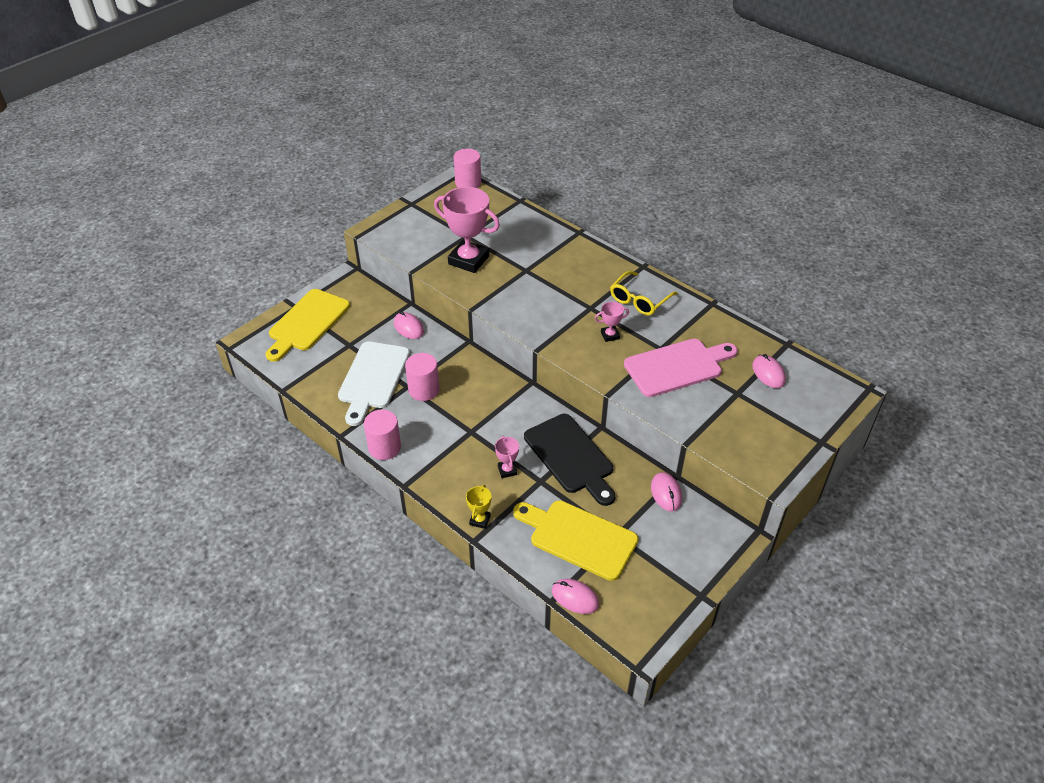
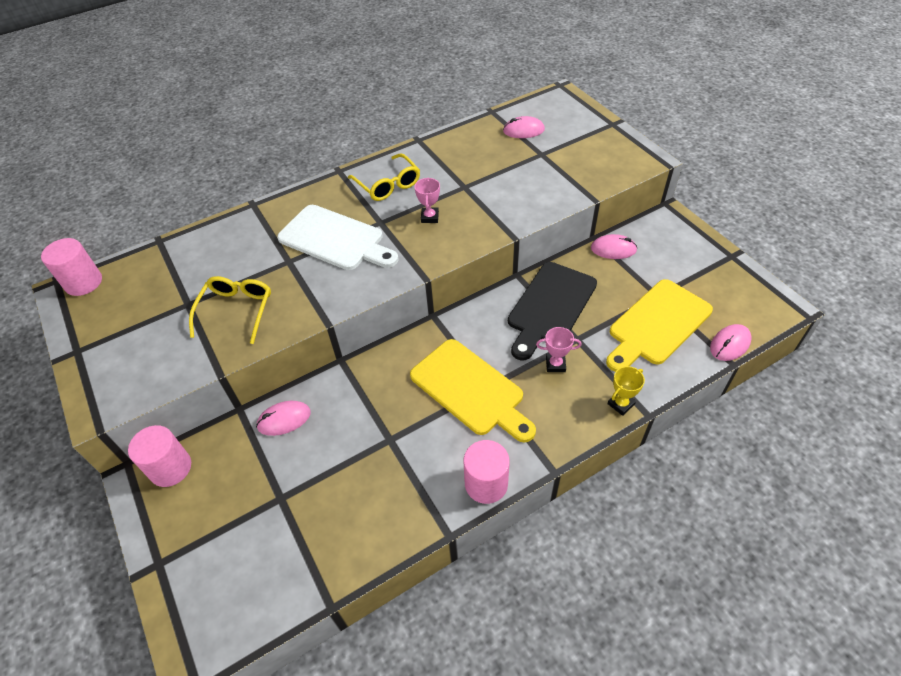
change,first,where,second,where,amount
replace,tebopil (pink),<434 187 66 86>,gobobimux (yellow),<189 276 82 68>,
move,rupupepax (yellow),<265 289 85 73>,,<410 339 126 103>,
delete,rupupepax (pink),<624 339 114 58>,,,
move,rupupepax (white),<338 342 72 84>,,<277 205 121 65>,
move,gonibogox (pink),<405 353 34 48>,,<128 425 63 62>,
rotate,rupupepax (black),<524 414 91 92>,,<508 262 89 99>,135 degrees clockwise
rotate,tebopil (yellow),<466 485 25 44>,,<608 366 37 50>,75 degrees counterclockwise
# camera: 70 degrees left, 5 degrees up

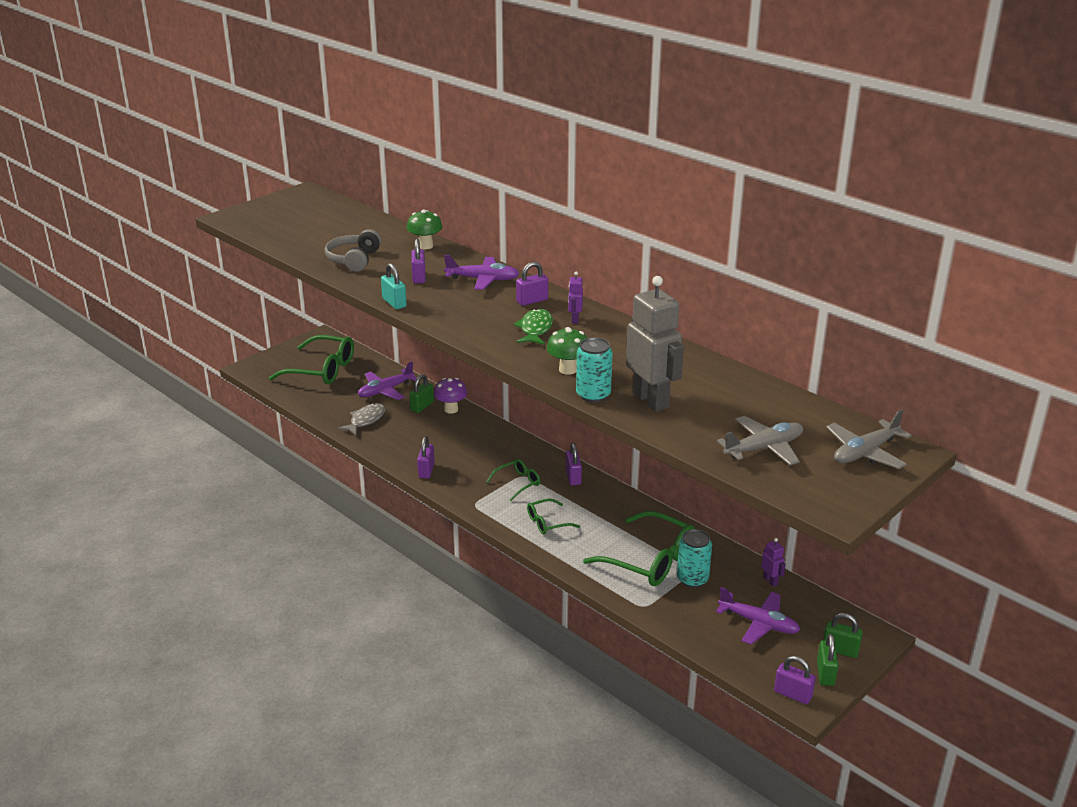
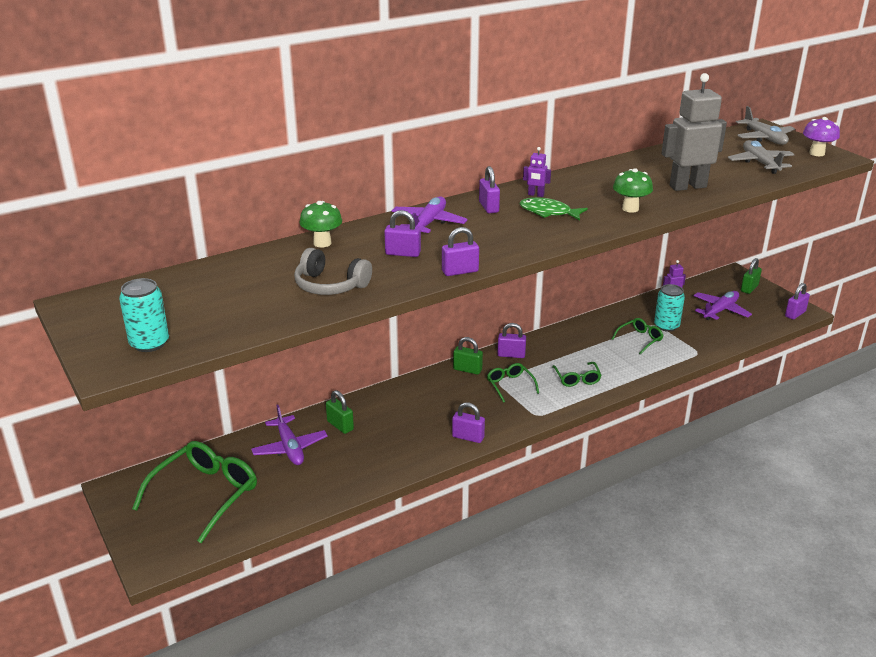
change,first,where,second,where,amount
recolor,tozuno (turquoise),<381 263 26 46>,tozuno (purple),<442 227 37 49>,
move,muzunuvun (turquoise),<576 337 37 65>,,<119 278 50 74>,
move,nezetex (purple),<434 378 33 36>,,<803 117 37 39>,
delete,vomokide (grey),<338 403 48 32>,,,
resize,gobobimux (green),<583 511 112 75>,,<612 318 52 37>,x0.52
move,tozuno (green),<817 633 21 53>,,<453 337 30 38>,
# camera: 75 degrees left, 0 degrees up

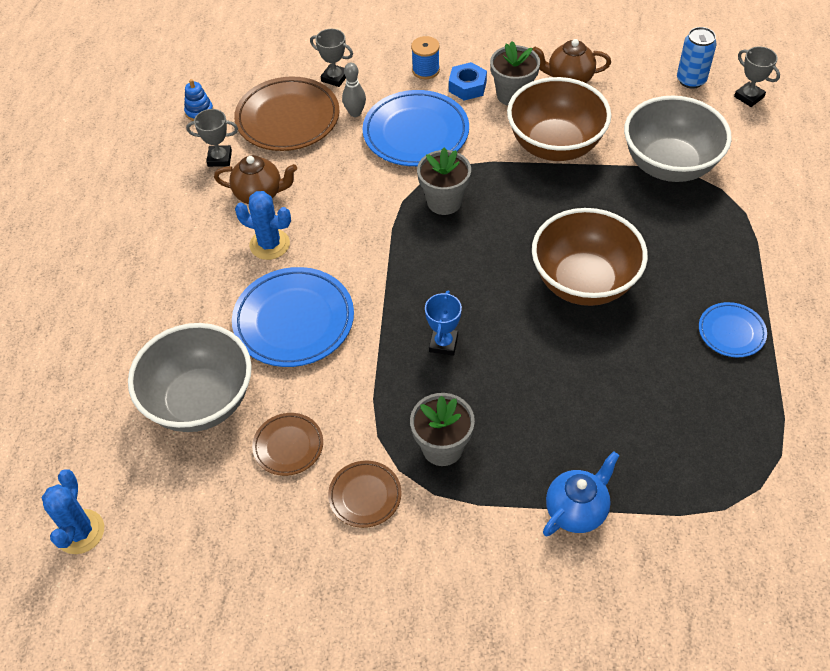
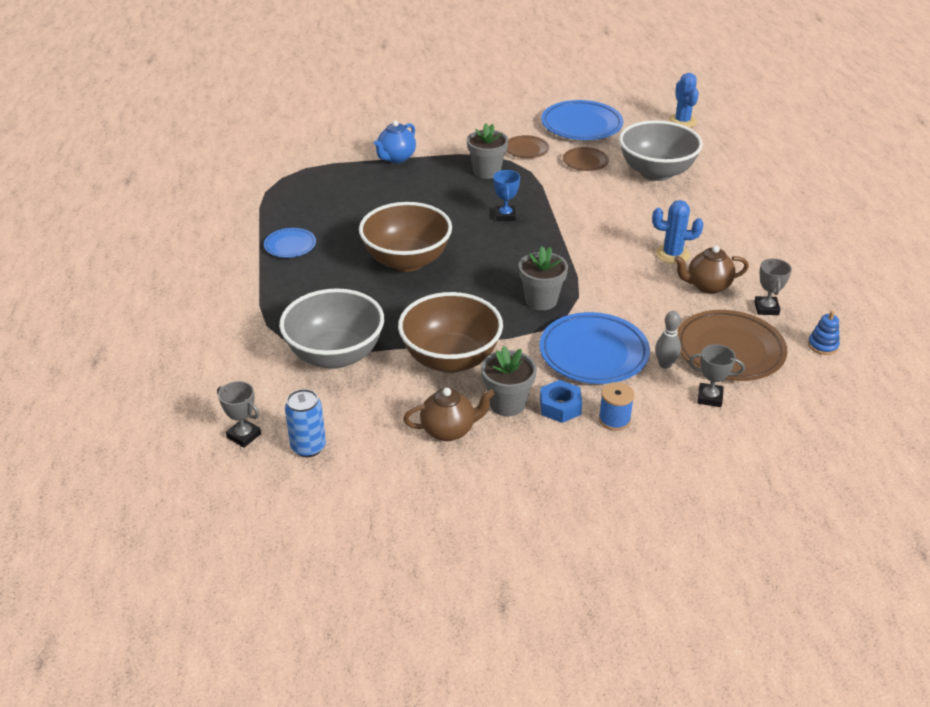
change,first,where,second,where,amount
rotate,tebopil (grey),<186 109 52 58>,,<754 258 38 57>,75 degrees counterclockwise
move,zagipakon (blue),<232 267 122 100>,,<541 100 82 40>,
# camera: 165 degrees right, 15 degrees down

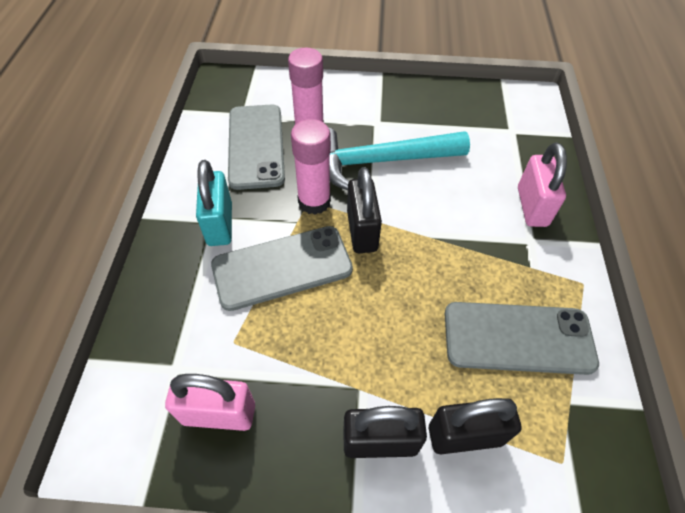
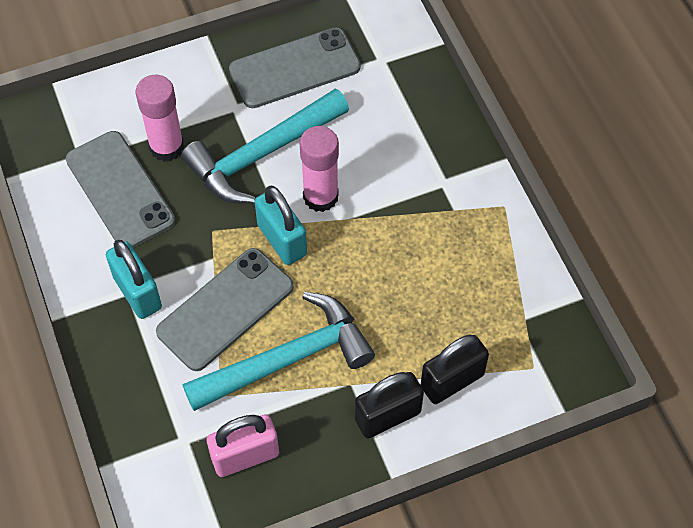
change,first,where,second,where,amount
move,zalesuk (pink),<291 119 40 96>,,<299 126 40 86>,
delete,tozuno (pink),<518 143 49 84>,,,
recolor,tozuno (black),<347 167 35 86>,tozuno (turquoise),<255 186 52 79>,
move,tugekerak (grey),<445 302 154 73>,,<229 27 132 81>,
insert,,,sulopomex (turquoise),<183 292 192 119>,
# camera: 25 degrees left, 5 degrees up

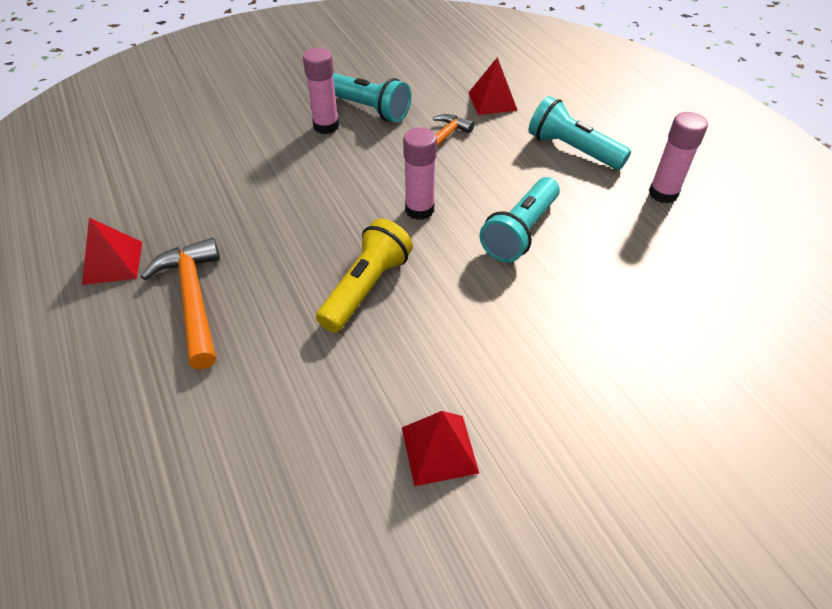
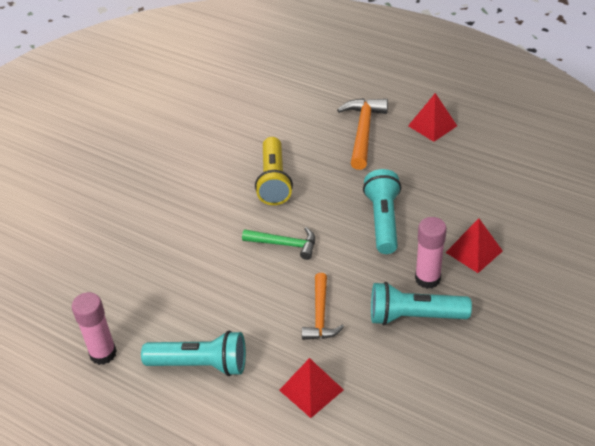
change,first,where,second,where,amount
replace,zalesuk (pink),<403 127 34 93>,sulopomex (green),<242 227 73 33>,
move,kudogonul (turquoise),<480 177 80 86>,,<363 169 38 85>,
rotate,sulopomex (orange),<141 238 79 131>,,<337 98 51 72>,120 degrees counterclockwise
move,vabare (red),<402 411 77 75>,,<445 219 58 54>,
# camera: 150 degrees right, 5 degrees down

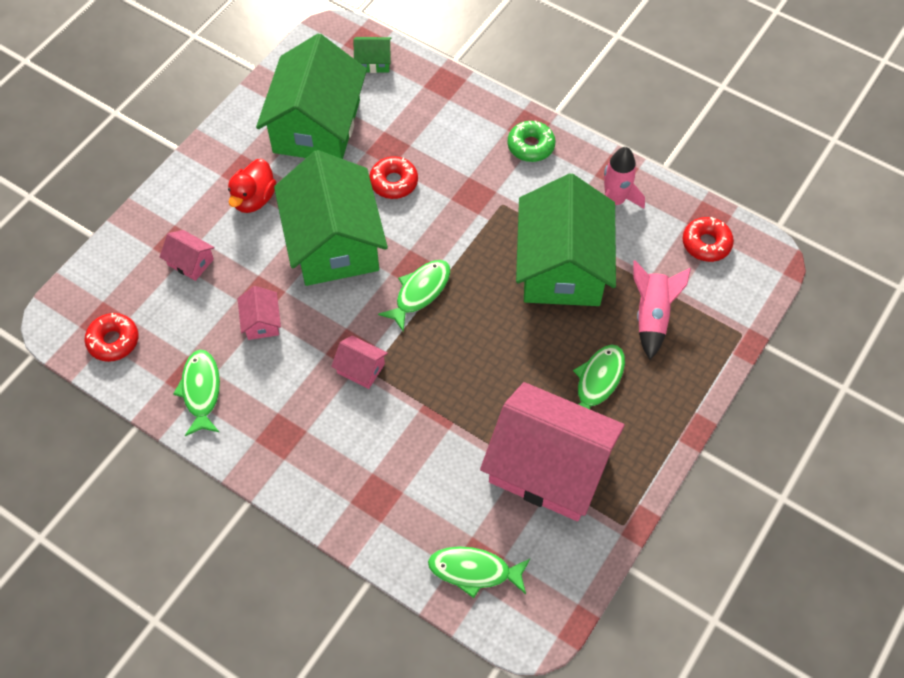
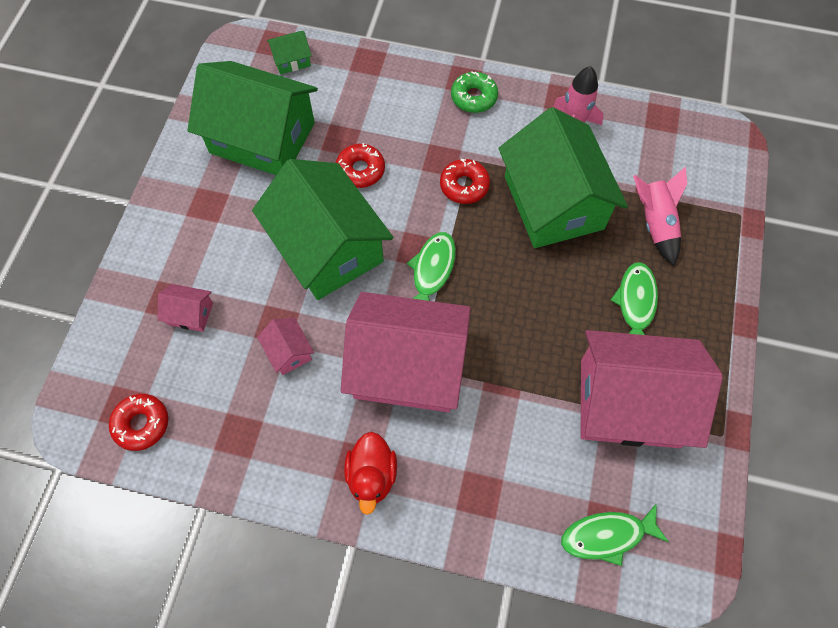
change,first,where,second,where,amount
rotate,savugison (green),<256 33 111 126>,,<188 61 130 114>,60 degrees counterclockwise
move,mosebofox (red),<228 159 48 54>,,<344 432 53 83>,
move,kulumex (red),<683 217 51 45>,,<440 159 50 45>,
resize,savugison (pink),<331 336 57 53>,,<341 292 130 120>,x2.48
delete,vomokide (green),<173 350 47 86>,,,
# camera: 20 degrees left, 5 degrees up

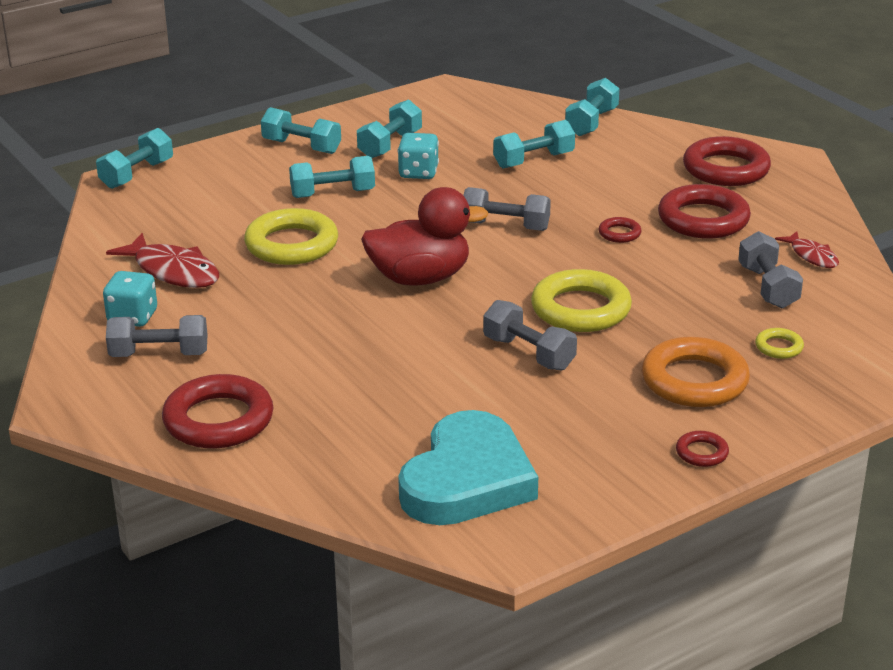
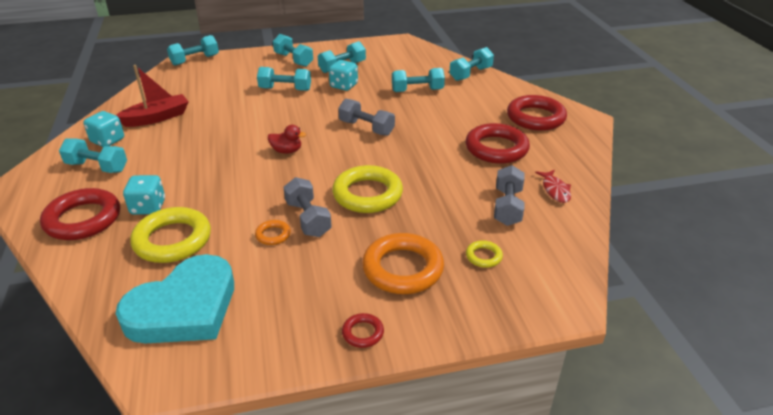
change,first,where,second,where,amount
resize,mosebofox (red),<361 187 128 99>,,<268 125 38 29>,x0.47
move,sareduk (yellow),<244 208 94 57>,,<130 207 81 56>,
delete,sareduk (red),<599 217 43 26>,,,
replace,vomokide (red),<106 233 113 55>,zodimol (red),<116 65 73 62>,
recolor,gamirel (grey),<106 315 101 42>,gamirel (turquoise),<59 139 68 34>,
insert,,,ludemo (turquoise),<123 175 42 40>,
insert,,,sareduk (orange),<255 220 36 25>,
# camera: 20 degrees right, 5 degrees up

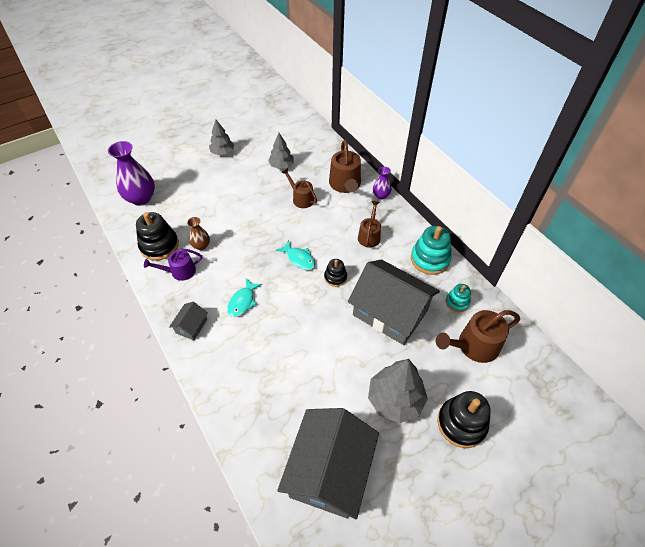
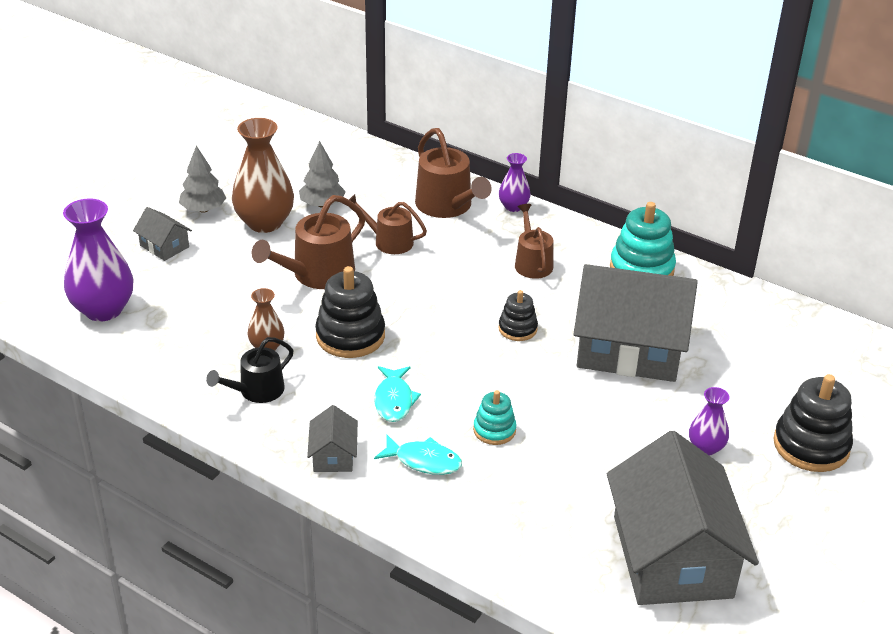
change,first,where,second,where,amount
move,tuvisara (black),<136 212 43 49>,,<315 266 70 92>,
move,vomokide (turquoise),<276 240 39 30>,,<374 435 88 40>,
recolor,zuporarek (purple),<144 248 58 33>,zuporarek (black),<206 337 88 66>,
move,tuvisara (turquoise),<446 284 25 28>,,<473 390 44 55>,
move,zuporarek (brown),<436 310 84 53>,,<252 195 113 94>,
replace,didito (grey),<368 359 60 64>,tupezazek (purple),<689 387 41 69>,
insert,,,tupezazek (brown),<232 118 62 115>,
insert,,,savugison (grey),<133 207 59 54>,
# camera: 25 degrees left, 15 degrees down

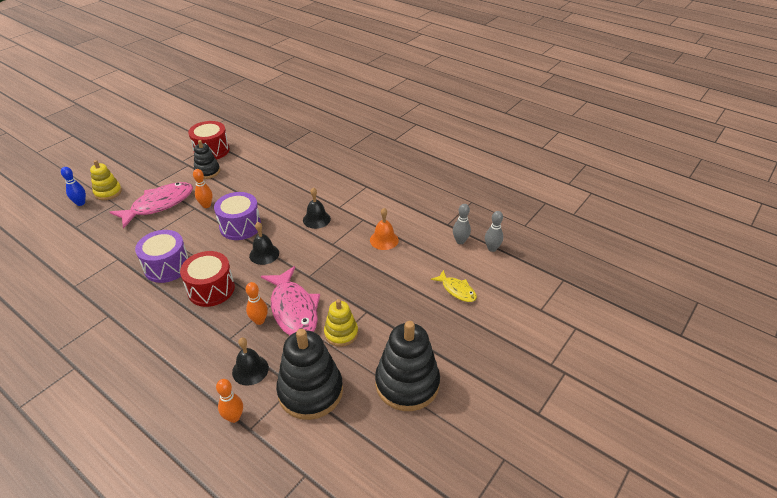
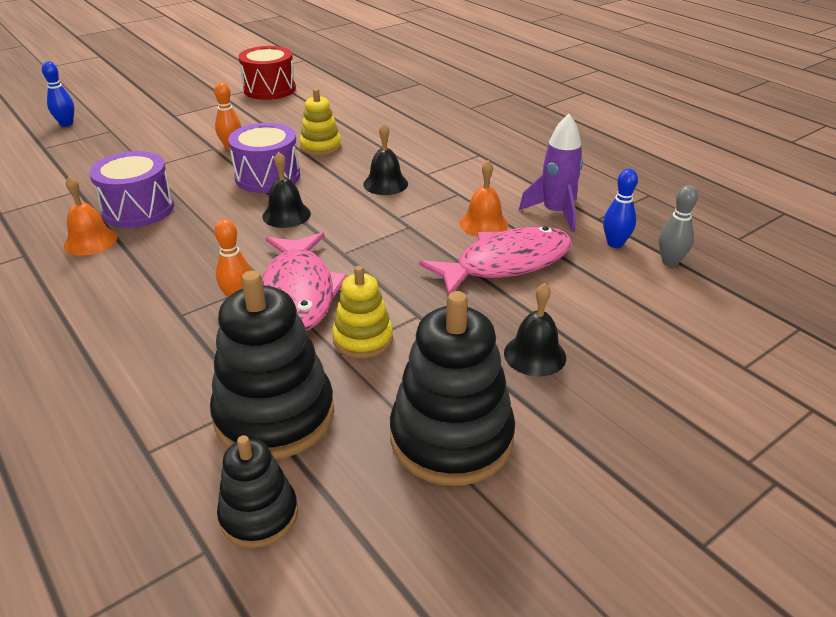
change,first,where,second,where,amount
move,tuvisara (black),<194 140 26 39>,,<217 435 81 113>,
move,tuvisara (yellow),<90 160 32 40>,,<300 89 41 67>,
move,vomokide (pink),<110 182 83 47>,,<419 226 153 70>,
recolor,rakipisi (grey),<453 204 18 40>,rakipisi (blue),<603 169 35 79>,
delete,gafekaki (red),<180 251 55 56>,,,
delete,vomokide (yellow),<431 270 46 32>,,,
move,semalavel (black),<232 337 37 49>,,<504 283 62 94>,
delete,rakipisi (orange),<216 379 27 44>,,,
insert,,,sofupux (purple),<519 114 64 118>,
insert,,,semalavel (orange),<64 176 53 80>,
# camera: 15 degrees right, 5 degrees down

